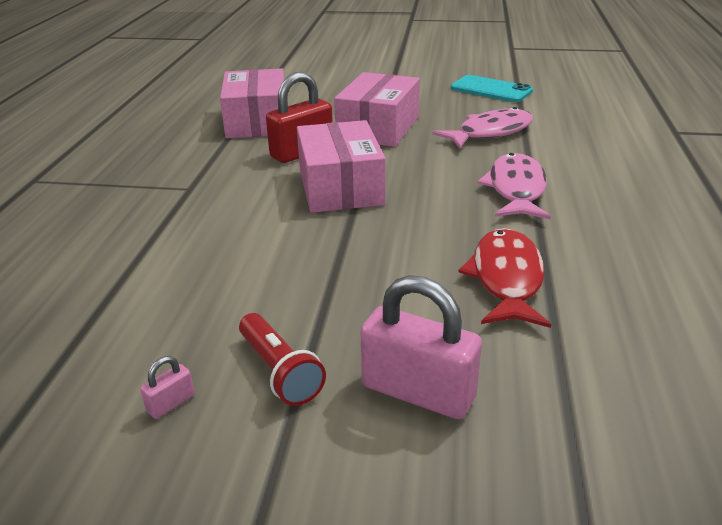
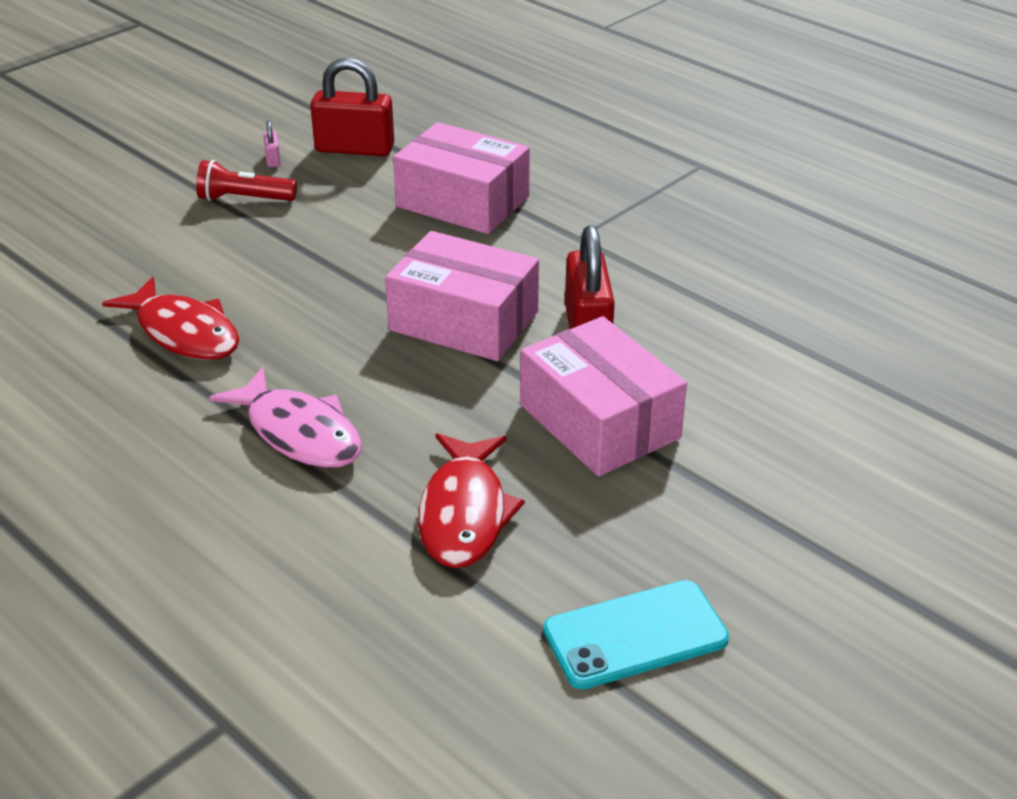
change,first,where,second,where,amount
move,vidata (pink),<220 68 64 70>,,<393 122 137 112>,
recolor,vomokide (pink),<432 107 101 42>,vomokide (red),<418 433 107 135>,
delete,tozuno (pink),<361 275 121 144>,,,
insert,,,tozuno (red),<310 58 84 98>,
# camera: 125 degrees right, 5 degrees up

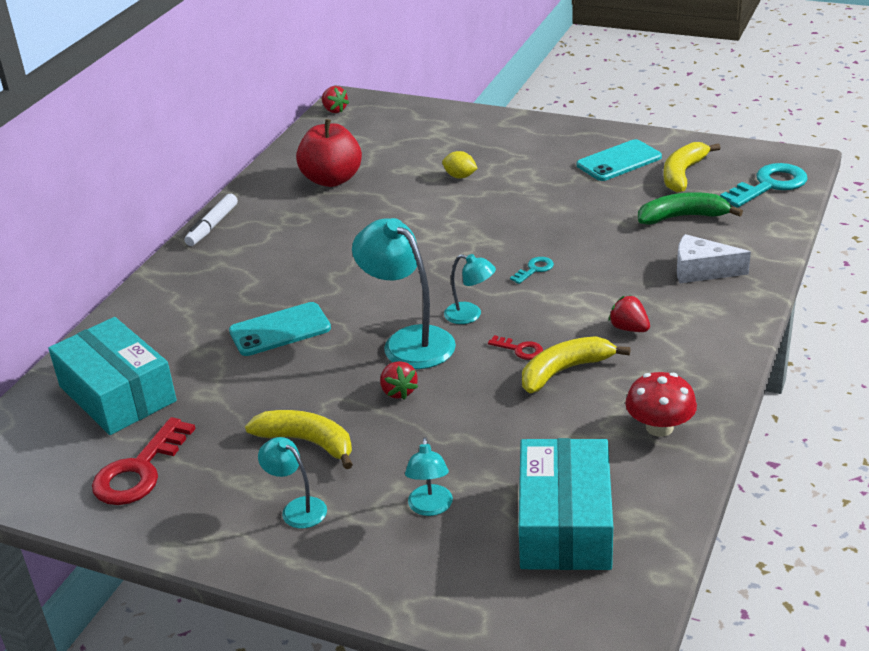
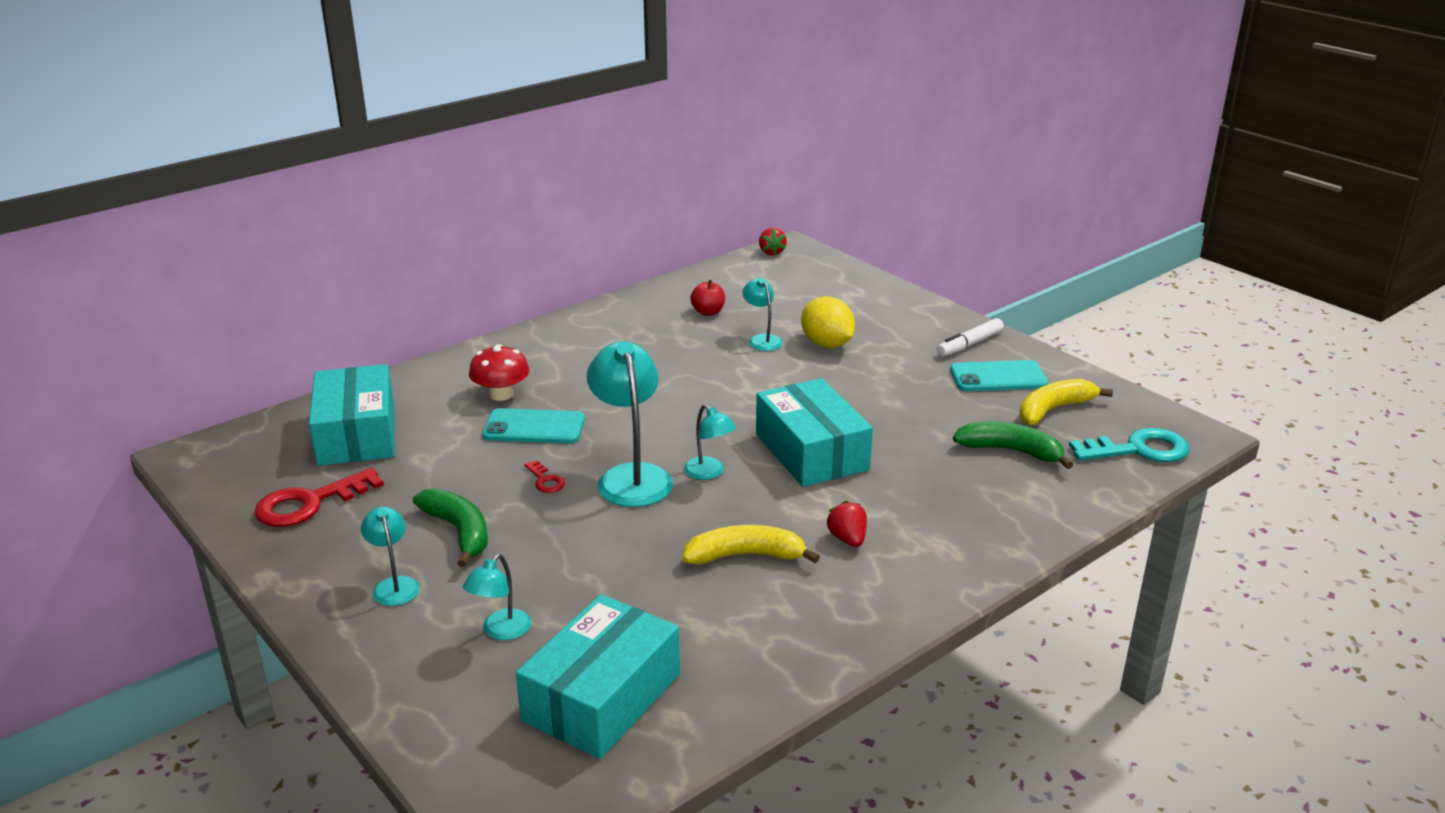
change,first,where,second,where,amount
resize,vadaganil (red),<296 119 66 68>,,<690 280 35 36>,x0.52
resize,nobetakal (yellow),<442 151 36 27>,,<801 296 54 52>,x1.72
move,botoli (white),<184 194 54 52>,,<937 318 67 38>,
delete,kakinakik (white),<677 234 74 49>,,,
replace,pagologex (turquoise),<510 257 44 27>,vidata (turquoise),<756 378 117 109>,
move,pagologex (red),<488 335 55 25>,,<524 460 41 33>,
delete,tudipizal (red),<380 361 38 39>,,,
move,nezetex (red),<625 372 72 65>,,<469 344 61 57>,
recolor,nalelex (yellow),<245 410 108 59>,nalelex (green),<413 488 75 79>,
insert,,,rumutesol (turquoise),<742 278 41 73>,
# camera: 25 degrees right, 5 degrees down

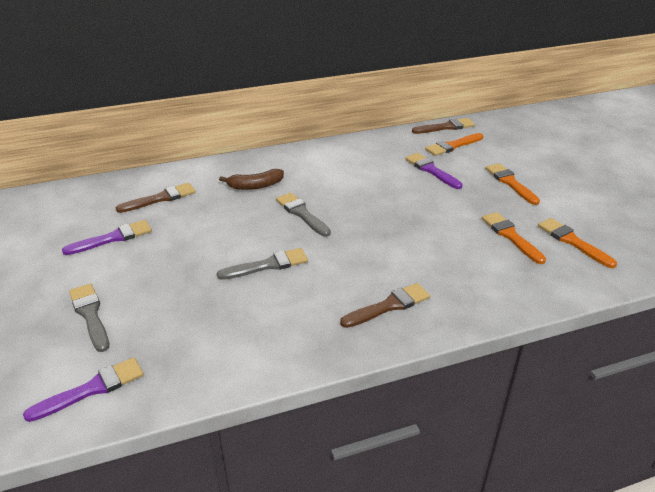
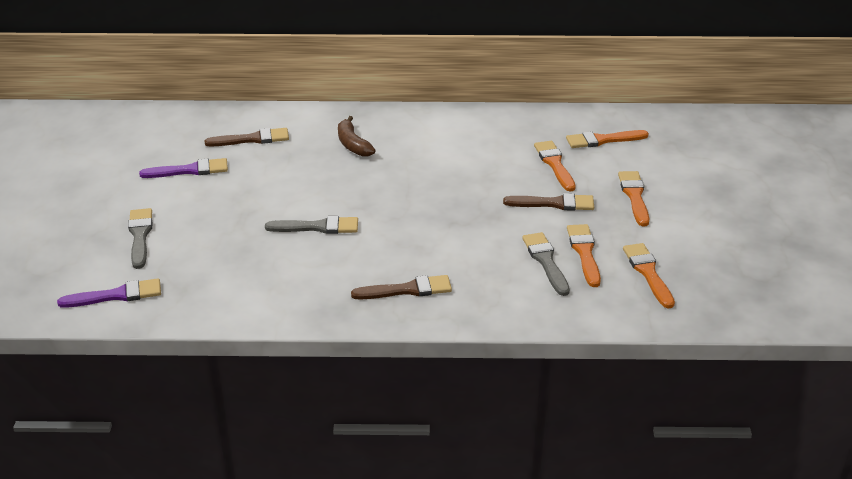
change,first,where,second,where,amount
move,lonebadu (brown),<412 118 63 16>,,<503 193 91 18>,
recolor,lonebadu (purple),<405 153 58 36>,lonebadu (orange),<534 141 42 50>,
rotate,nalelex (brown),<219 169 65 21>,,<338 116 38 41>,60 degrees clockwise
move,lonebadu (grey),<276 193 55 44>,,<522 232 48 64>,
# camera: 20 degrees right, 0 degrees up

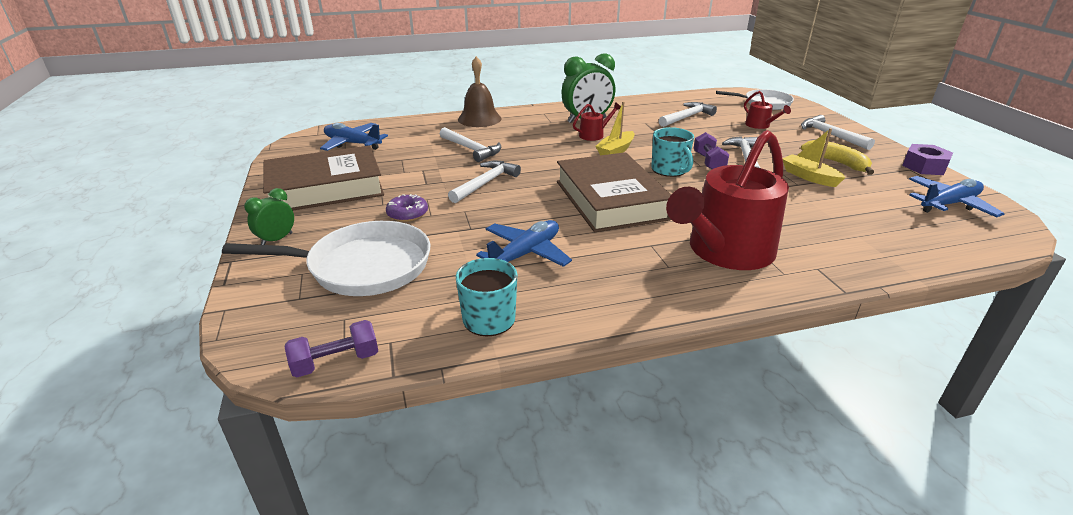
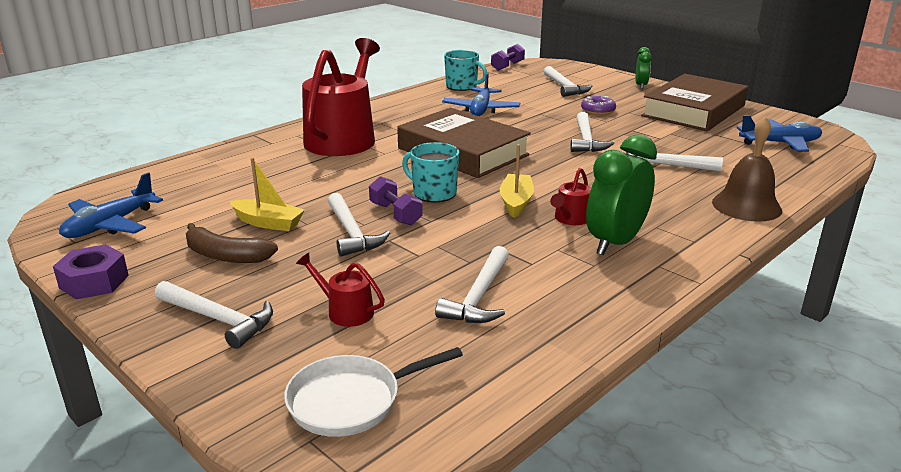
change,first,where,second,where,amount
recolor,nalelex (yellow),<801 140 73 35>,nalelex (brown),<186 223 92 40>,
replace,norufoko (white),<222 221 208 75>,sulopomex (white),<544 66 48 31>,
# camera: 150 degrees right, 5 degrees down

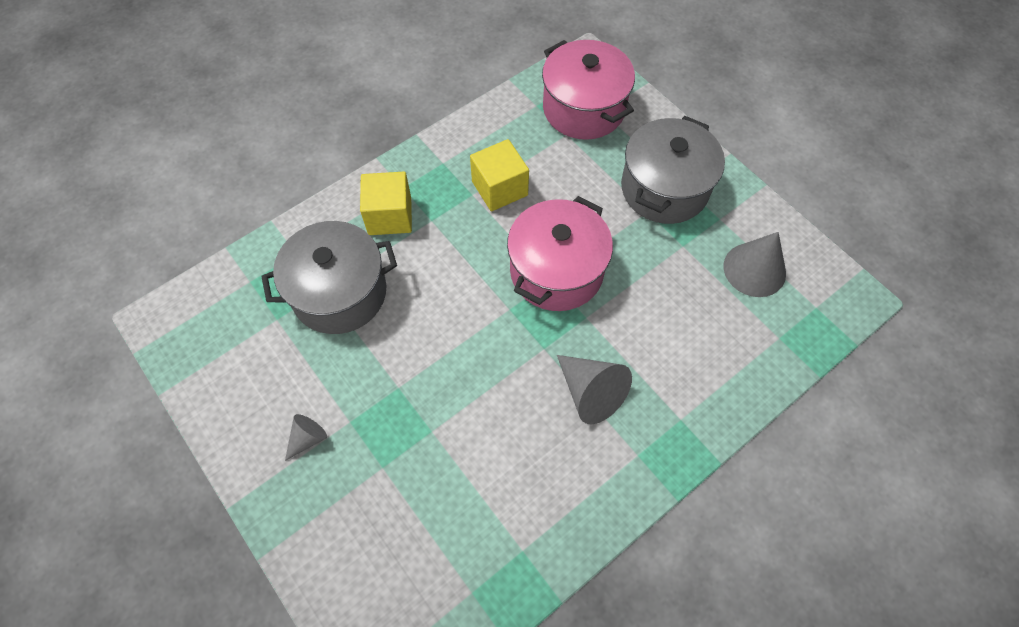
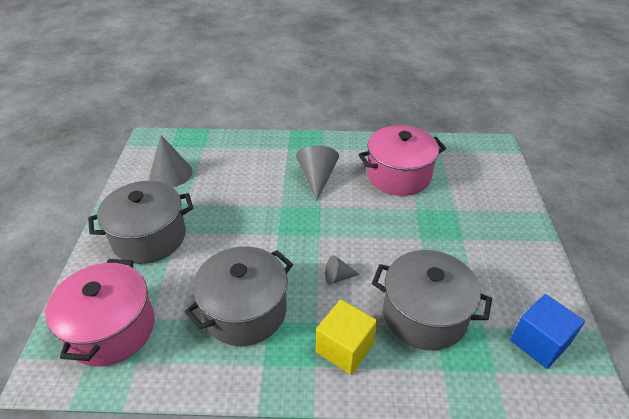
change,first,where,second,where,amount
replace,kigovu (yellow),<470 139 59 73>,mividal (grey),<185 246 108 100>,
move,mividal (pink),<507 196 106 115>,,<358 125 88 71>,
move,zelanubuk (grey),<285 414 42 47>,,<325 255 35 29>,
insert,,,kigovu (blue),<510 294 75 75>,
# camera: 140 degrees left, 20 degrees down

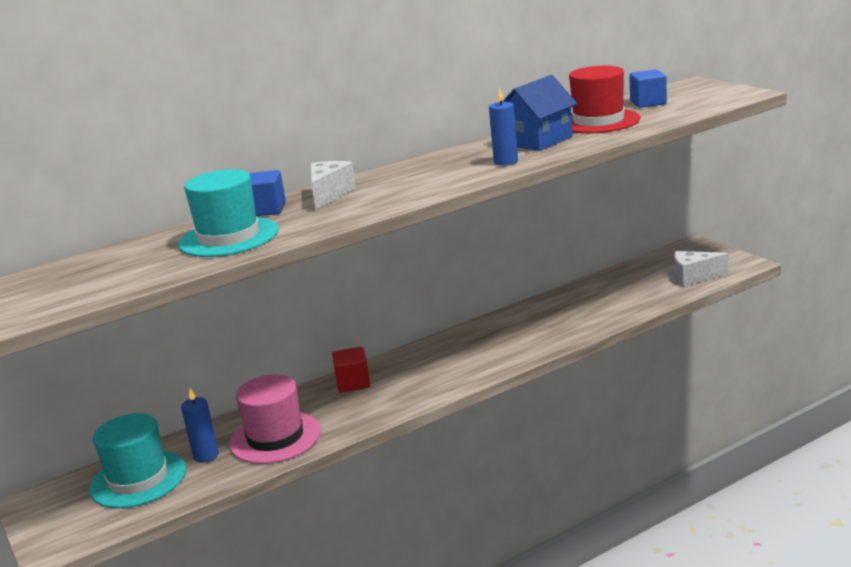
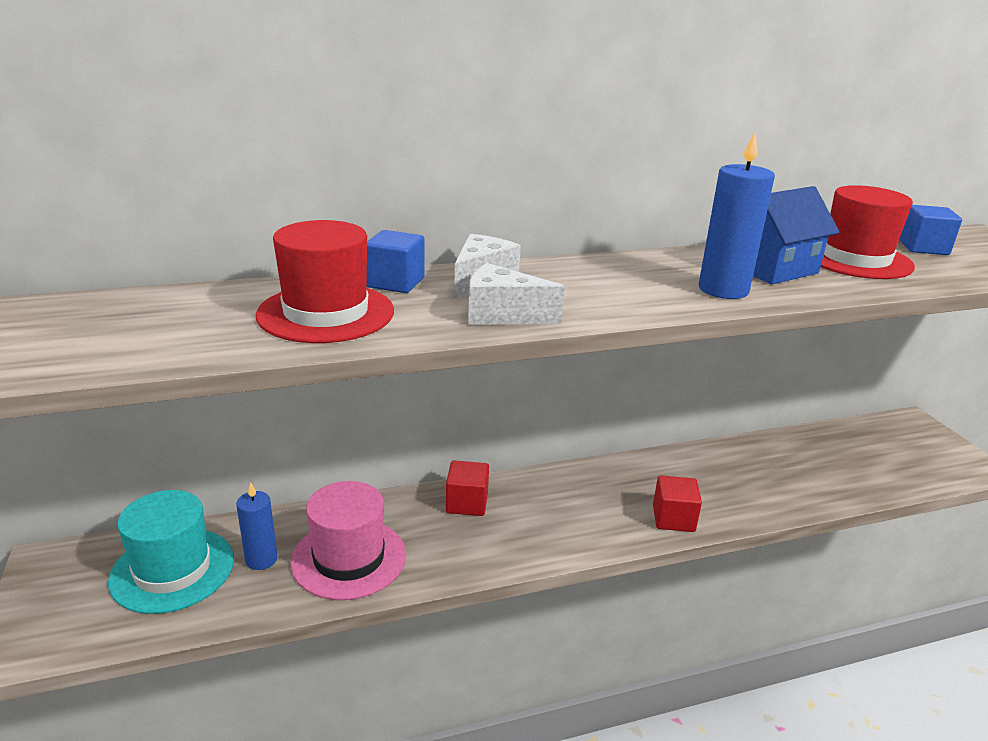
change,first,where,second,where,amount
resize,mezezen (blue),<489 88 29 78>,,<699 132 76 167>,x1.52
recolor,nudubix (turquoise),<178 169 100 88>,nudubix (red),<256 220 138 123>,
move,kakinakik (white),<674 251 54 35>,,<468 263 97 62>,
insert,,,kigovu (red),<653 475 49 57>,
# camera: 10 degrees right, 5 degrees up

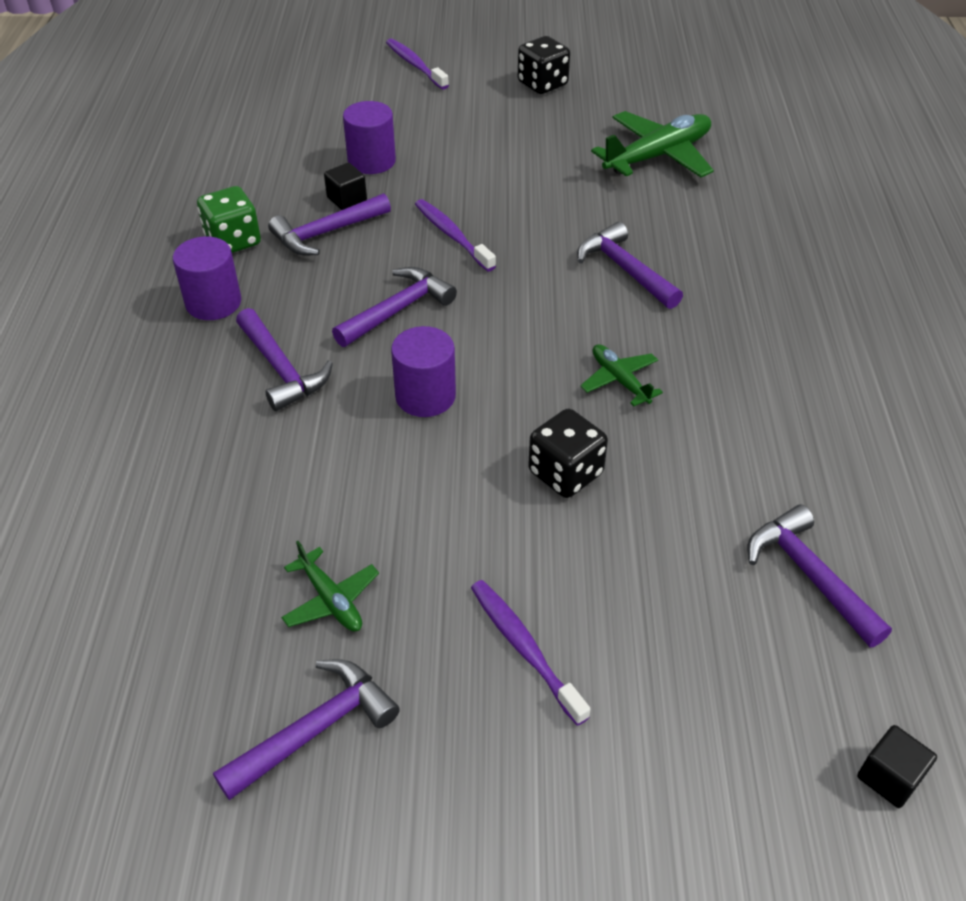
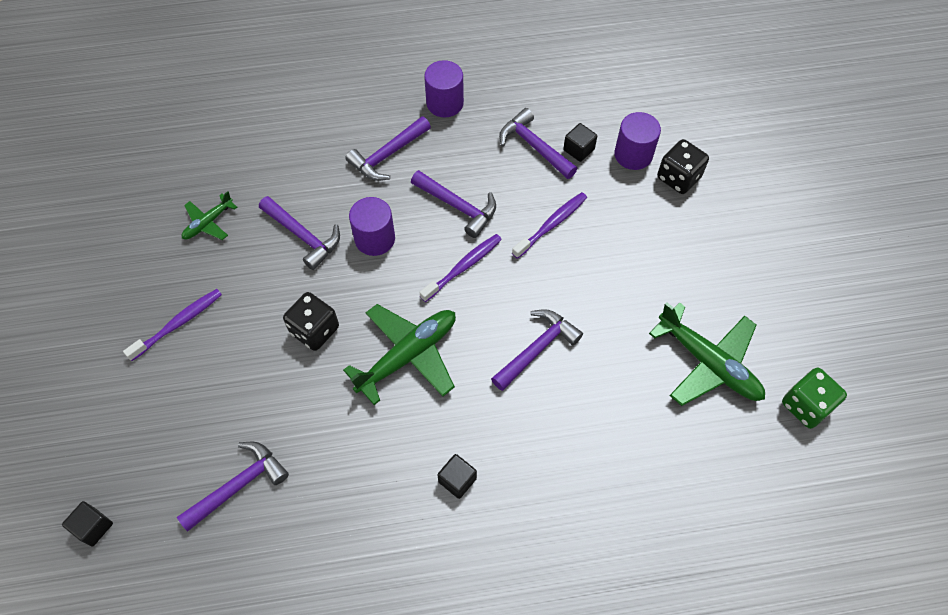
change,first,where,second,where,amount
move,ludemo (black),<518 36 52 58>,,<657 139 52 55>,
move,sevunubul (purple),<386 39 63 51>,,<419 234 83 68>,
move,ludemo (green),<197 186 64 67>,,<782 368 65 61>,
resize,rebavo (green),<580 344 83 62>,,<343 304 113 101>,x1.87
move,sulopomex (purple),<213 659 187 141>,,<259 196 81 74>,
insert,,,kigovu (black),<437 454 40 45>,
# camera: 80 degrees right, 15 degrees up

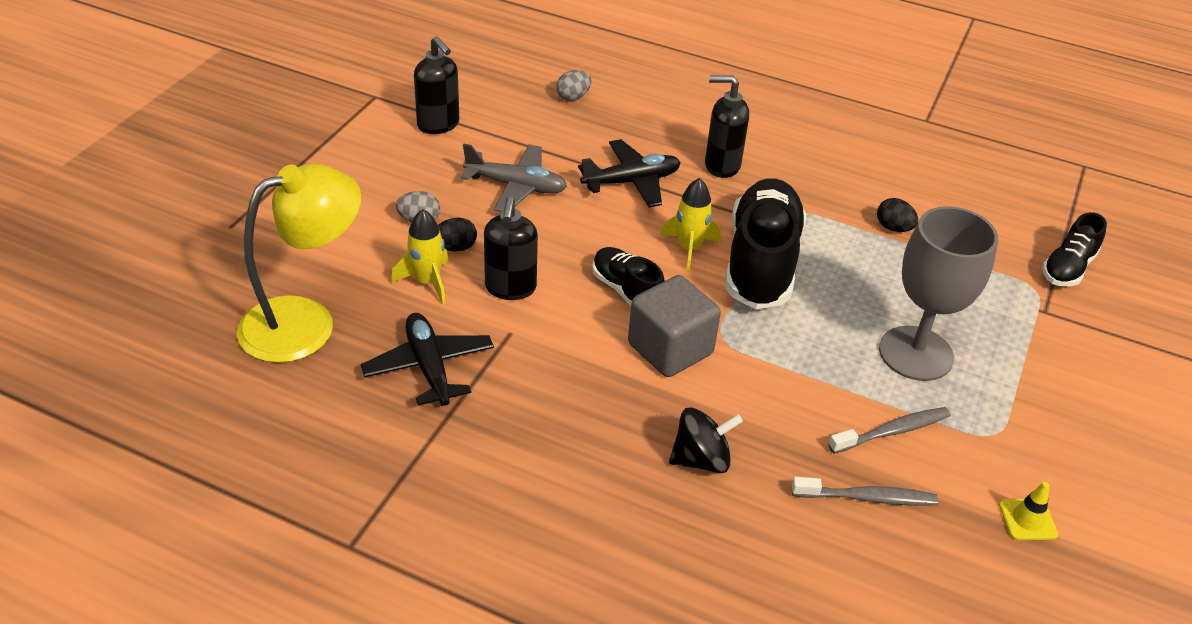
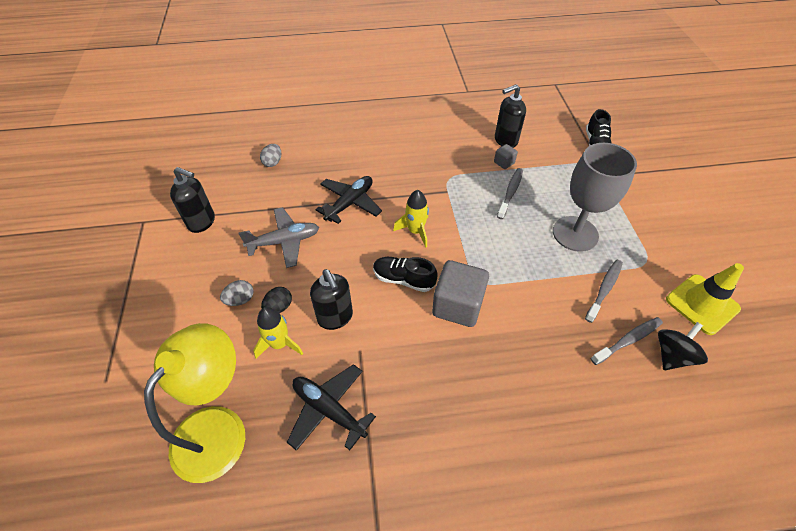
change,first,where,second,where,amount
move,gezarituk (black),<705 75 44 103>,,<495 84 31 64>,
delete,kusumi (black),<725 178 82 131>,,,
replace,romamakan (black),<877 198 41 34>,kigovu (grey),<494 144 24 25>,
move,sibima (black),<669 407 74 66>,,<658 322 50 48>,
resize,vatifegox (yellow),<999 482 59 58>,,<666 263 78 72>,x1.89
insert,,,sevunubul (grey),<497 168 26 51>,
# camera: 30 degrees left, 10 degrees up

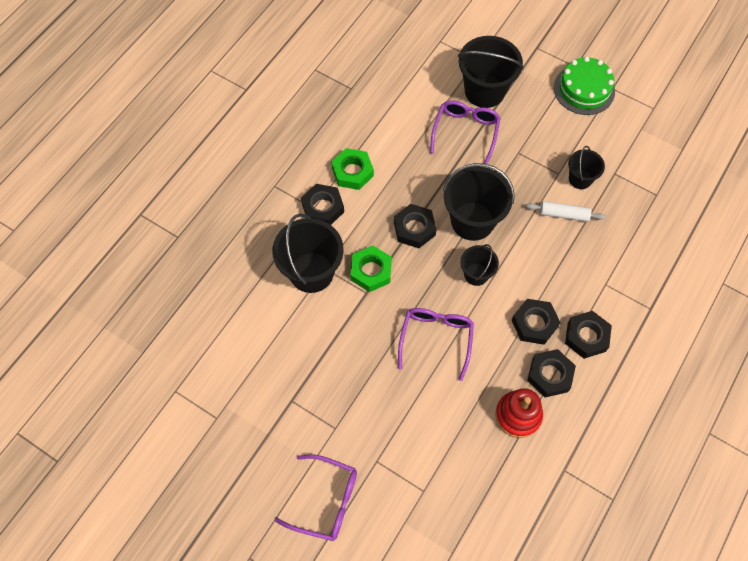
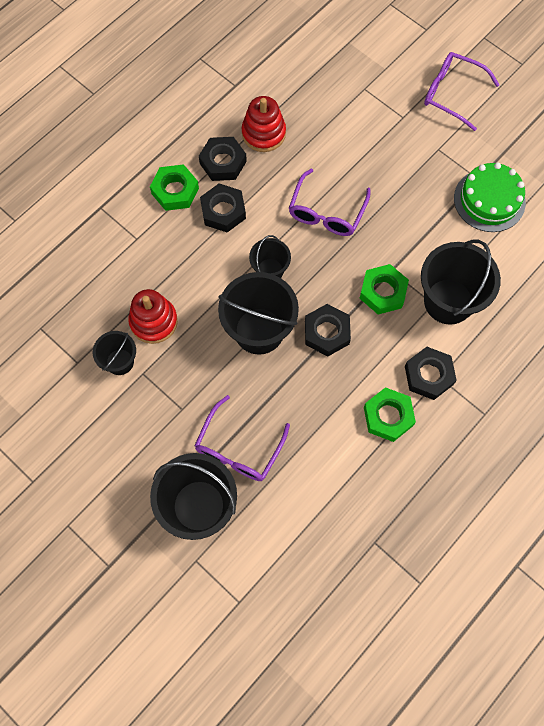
change,first,where,second,where,amount
move,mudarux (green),<554 56 61 59>,,<454 162 72 70>,
replace,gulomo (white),<526 201 79 21>,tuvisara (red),<128 289 50 55>,
recolor,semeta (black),<565 311 47 48>,semeta (green),<150 164 49 47>,
# camera: 170 degrees left, 5 degrees up

